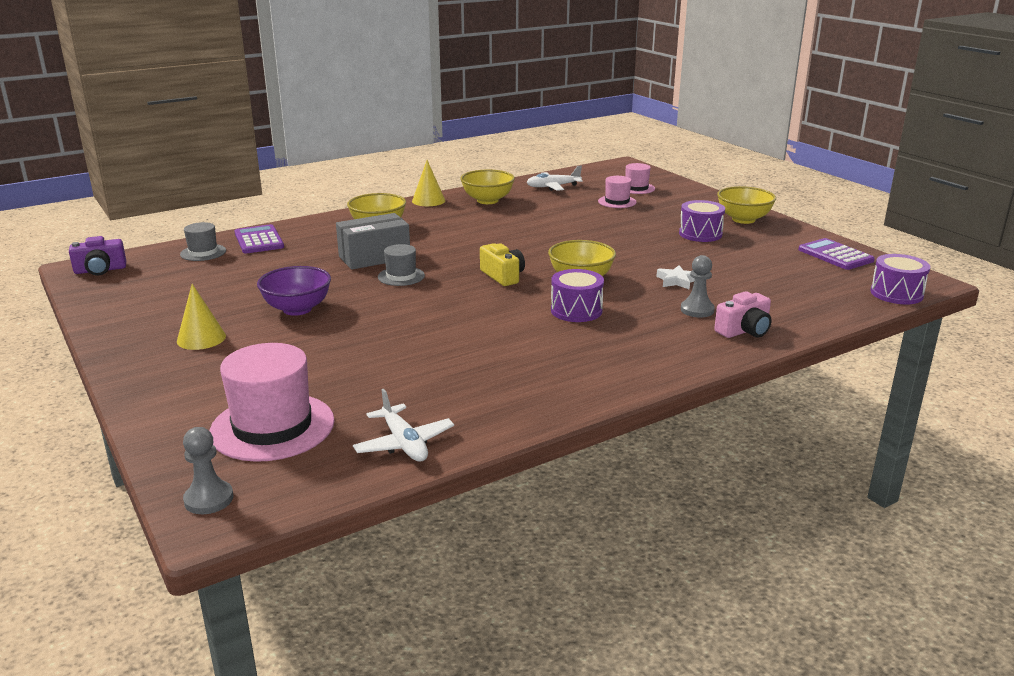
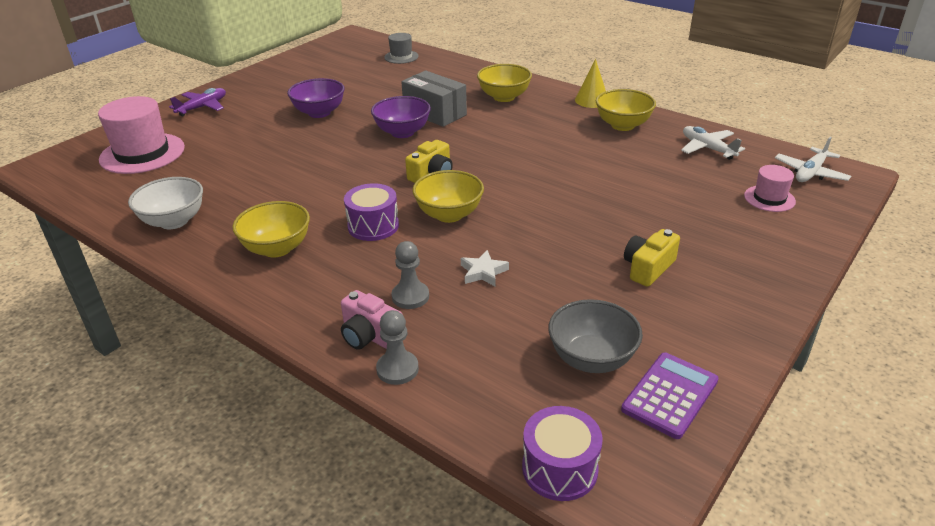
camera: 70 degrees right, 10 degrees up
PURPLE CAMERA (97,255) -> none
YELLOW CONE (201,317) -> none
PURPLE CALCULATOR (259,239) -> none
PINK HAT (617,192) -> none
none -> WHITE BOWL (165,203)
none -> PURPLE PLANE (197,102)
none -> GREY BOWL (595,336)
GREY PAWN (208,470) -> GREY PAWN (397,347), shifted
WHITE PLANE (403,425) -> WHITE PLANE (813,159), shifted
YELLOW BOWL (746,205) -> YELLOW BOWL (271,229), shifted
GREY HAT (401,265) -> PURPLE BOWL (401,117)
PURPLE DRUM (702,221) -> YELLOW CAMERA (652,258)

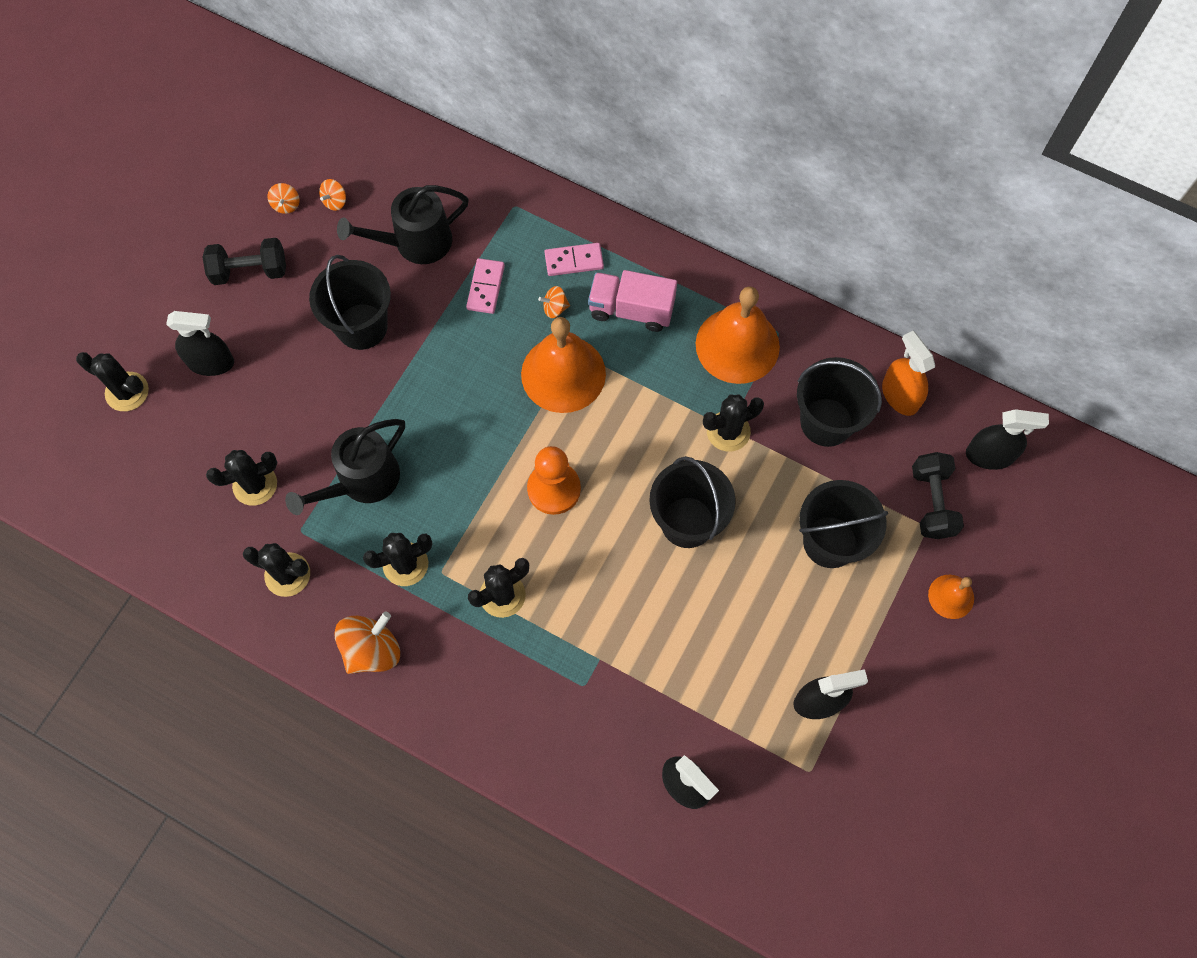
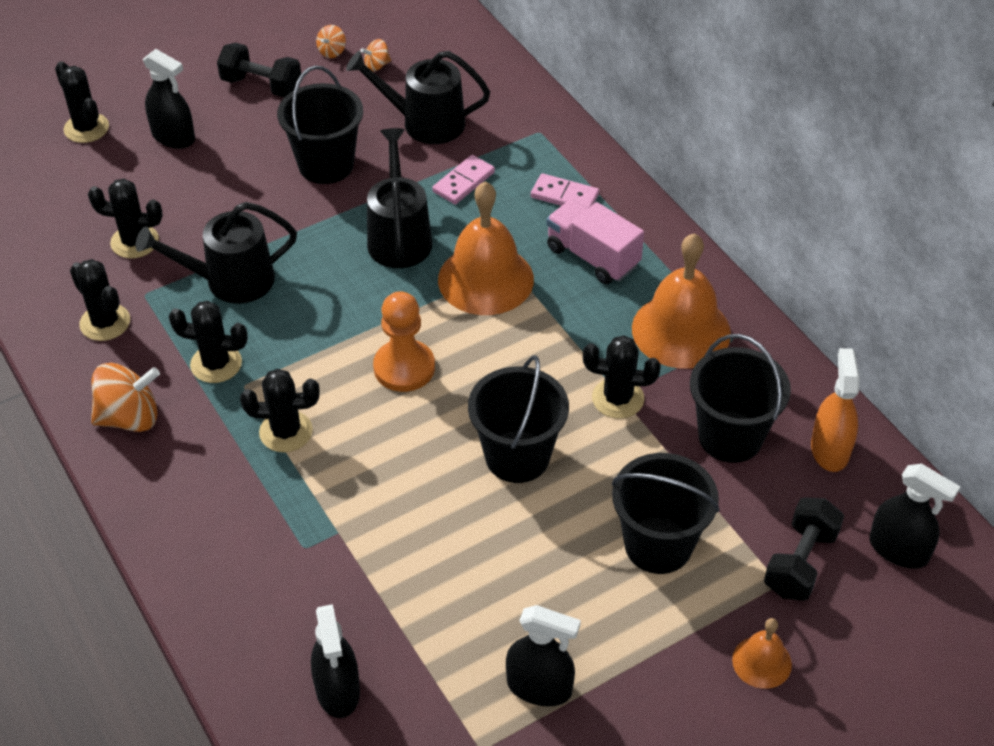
camera: 30 degrees right, 20 degrees down
ORANGE SPINNING TOP (554,302) -> none
none -> BLACK WATERING CAN (399,198)

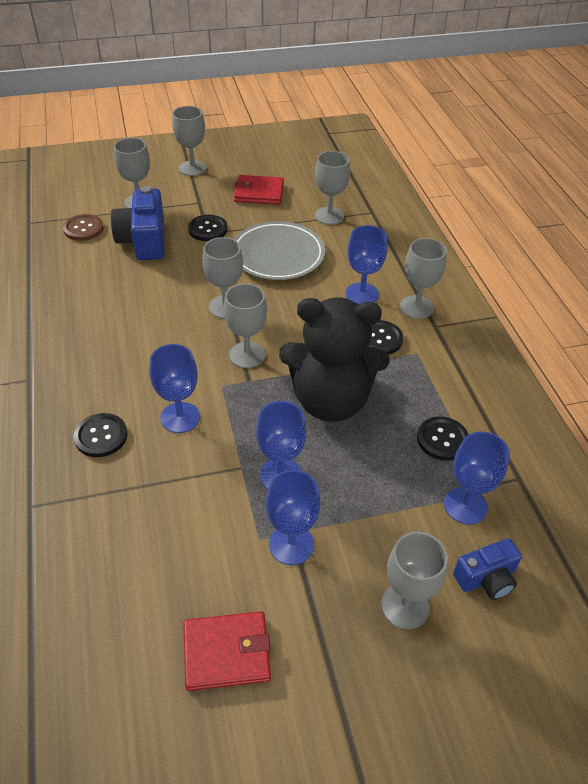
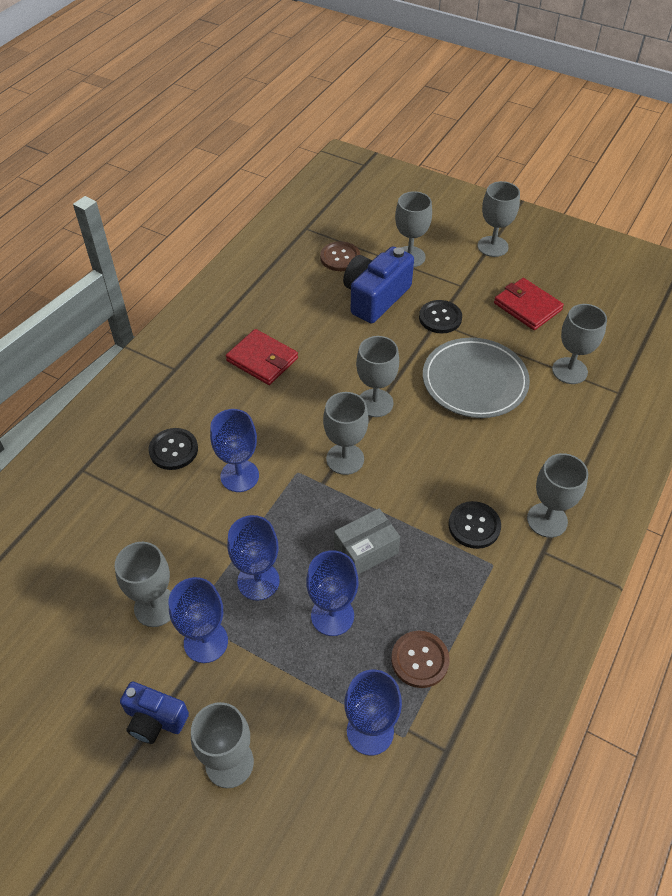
camera: 45 degrees right, 5 degrees up
none -> GREY GOBLET (143,584)
RED WALLET (227,651) -> RED WALLET (262,357), shifted
BLUE GOBLET (366,265) -> BLUE GOBLET (332,593), shifted
BLUE CAMERA (487,569) -> BLUE CAMERA (154,713), shifted
BLACK TEDDY BEAR (334,359) -> GREY BOX (367,541)
BLACK BUTTON (443,439) -> BROWN BUTTON (420,659)

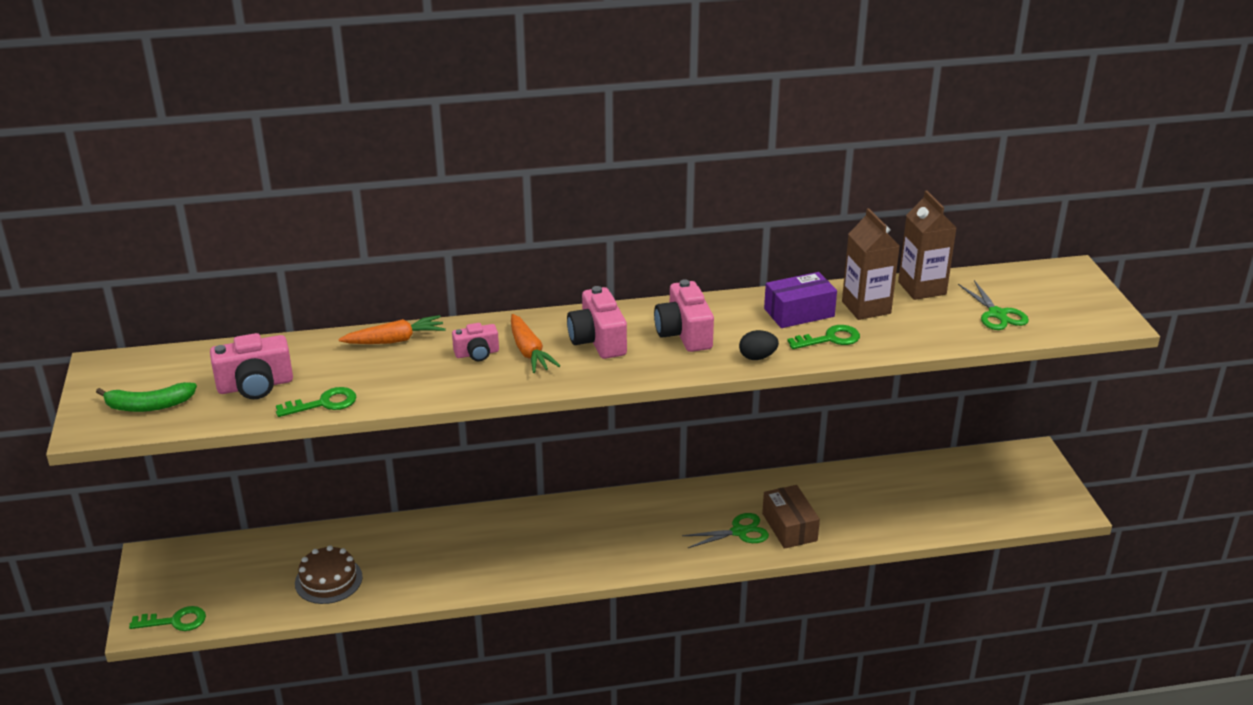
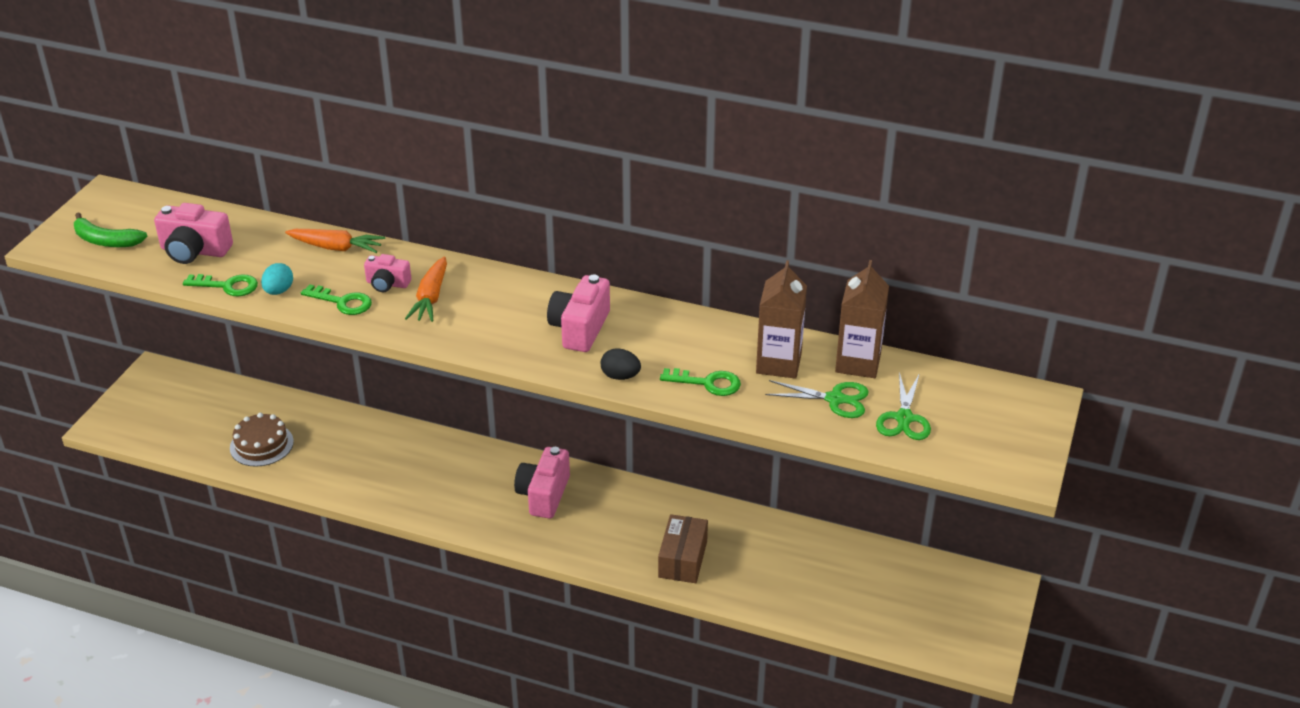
camera: 30 degrees right, 5 degrees up
PURPLE BOX (800,300) -> none
none -> TURQUOISE EGG (277,279)
GREEN KEY (167,618) -> GREEN KEY (336,299), shifted
PINK CAMERA (597,322) -> PINK CAMERA (542,483), shifted
GREEN SCISSORS (725,530) -> GREEN SCISSORS (817,399), shifted

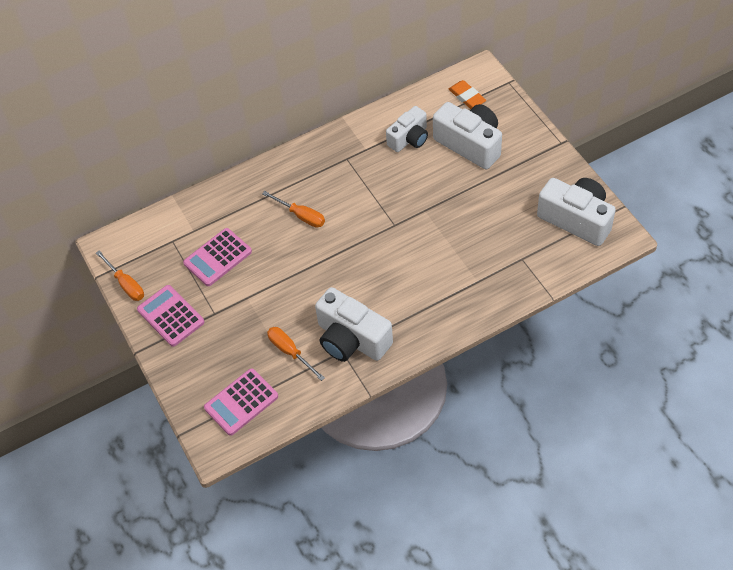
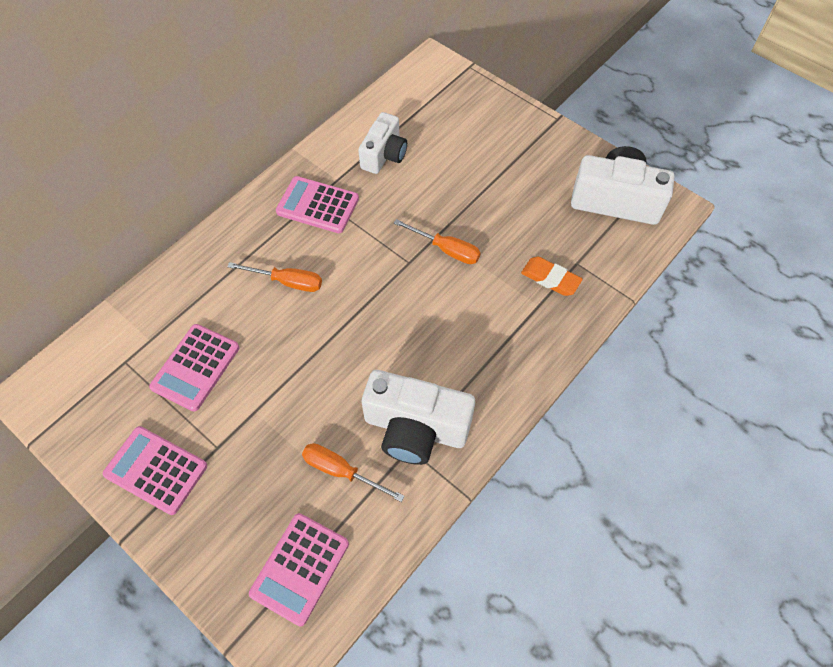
camera: 25 degrees left, 5 degrees up
WHITE CAMERA (467,135) -> none
none -> PINK CALCULATOR (317,204)
ORANGE SCREWDRIVER (120,275) -> ORANGE SCREWDRIVER (437,241), shifted
ORANGE ERASER (467,94) -> ORANGE ERASER (552,276), shifted

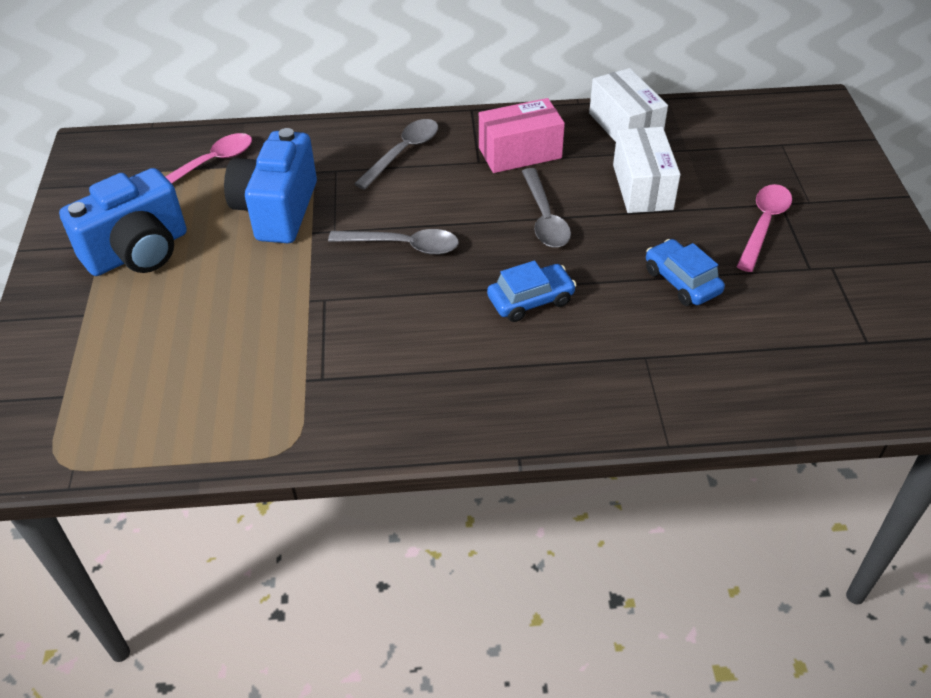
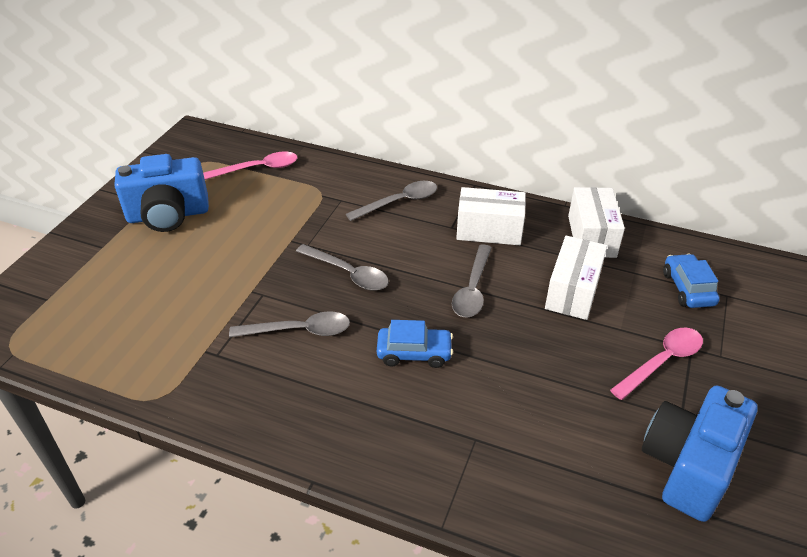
camera: 25 degrees right, 5 degrees down
none -> GREY SPOON (289,324)
BLUE CAMERA (270,185) -> BLUE CAMERA (700,454), shifted
BLUE CAR (685,272) -> BLUE CAR (691,281), shifted
PINK BOX (522,135) -> WHITE BOX (491,216)

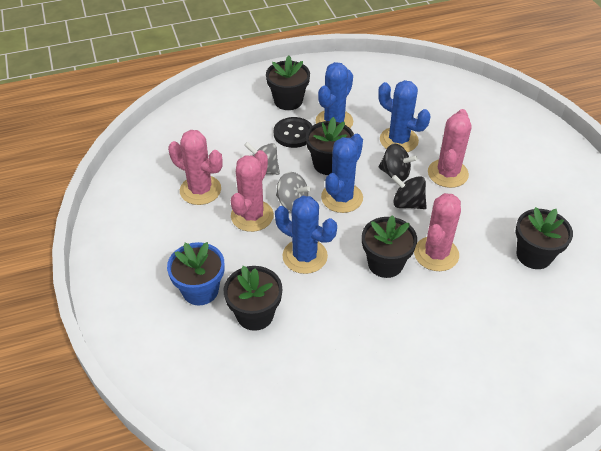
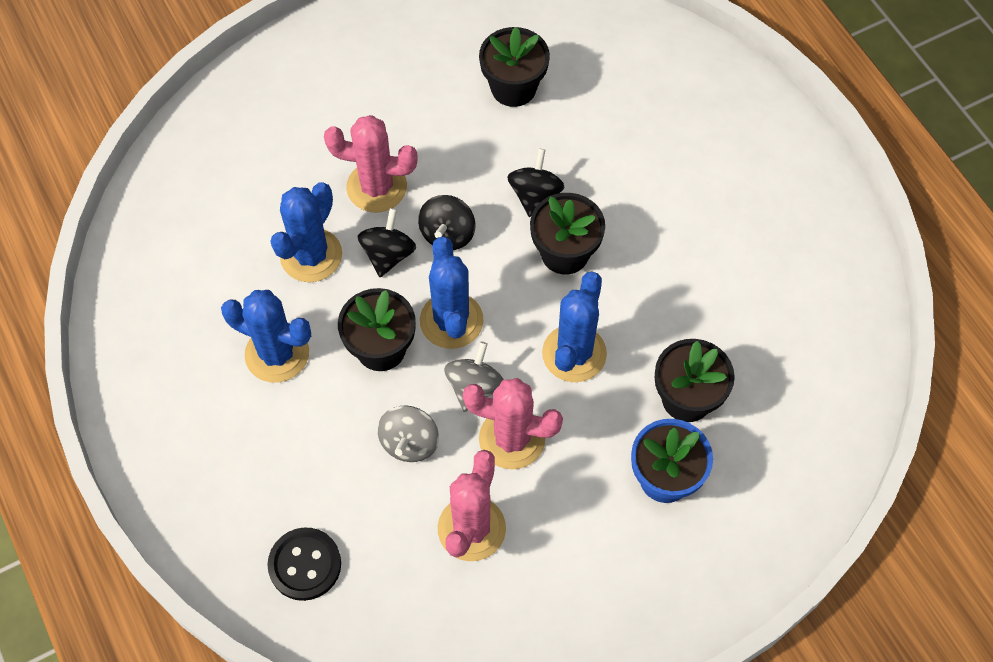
camera: 100 degrees left, 15 degrees up
BLACK FLOWER POT (288,83) -> none
BLACK BUTTON (293,132) -> BLACK BUTTON (304,564), shifted
PINK CACTUS (437,232) -> BLACK SPINNING TOP (535,182)
BLUE CACTUS (342,173) -> BLUE CACTUS (451,293), 60 degrees clockwise

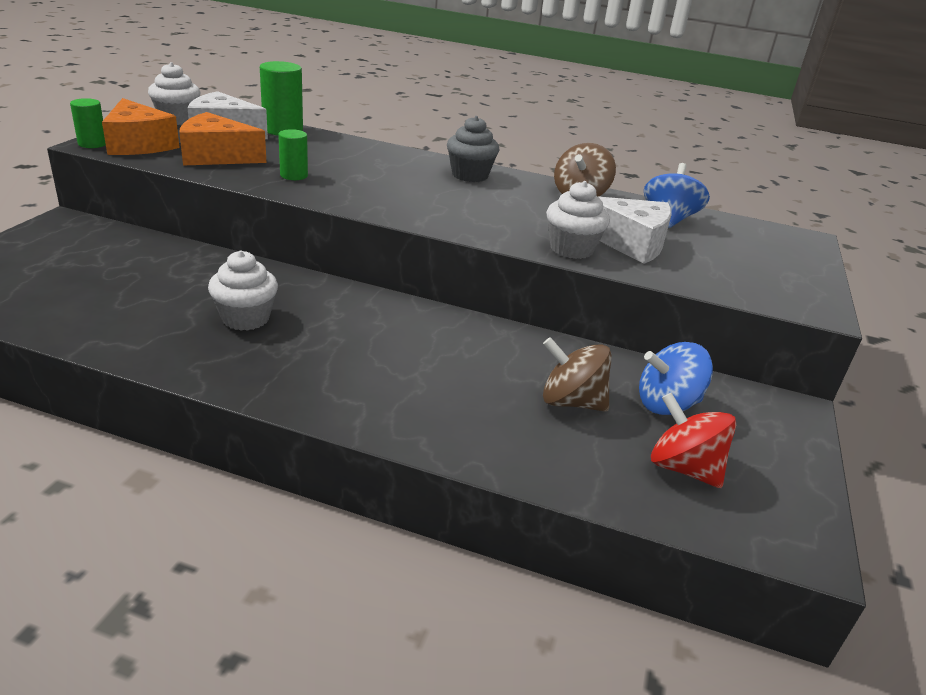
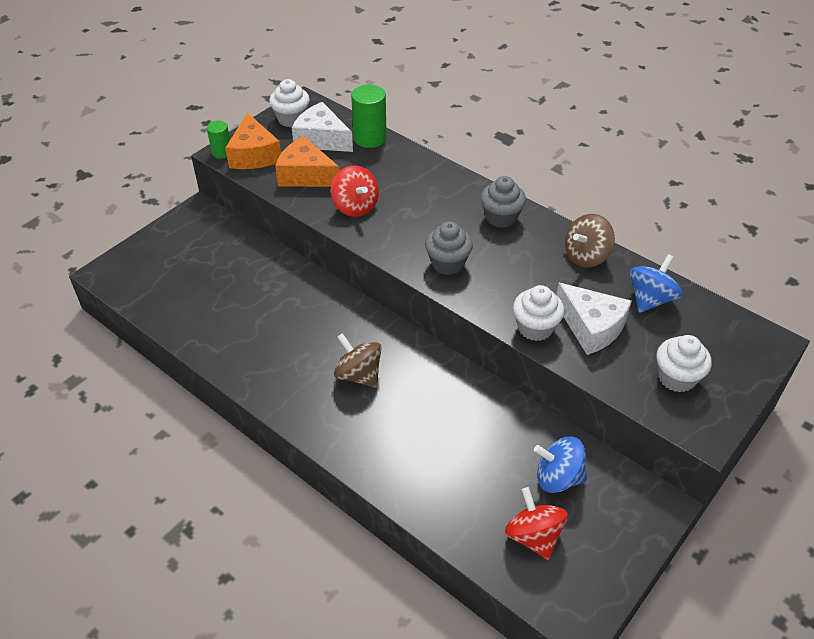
camera: 25 degrees right, 15 degrees up
none -> GREY CUPCAKE (449,248)
WHITE CUPCAKE (243,291) -> WHITE CUPCAKE (684,364), shifted
BROWN SPINNING TOP (577,374) -> BROWN SPINNING TOP (358,360), shifted
GREEN CYLINDER (293,154) -> RED SPINNING TOP (355,191)

